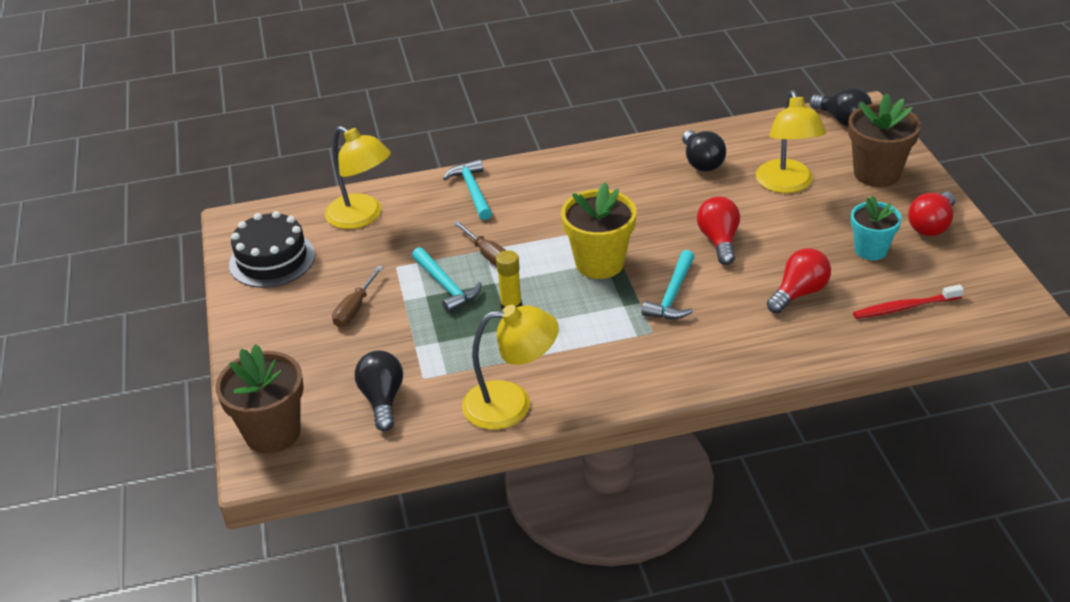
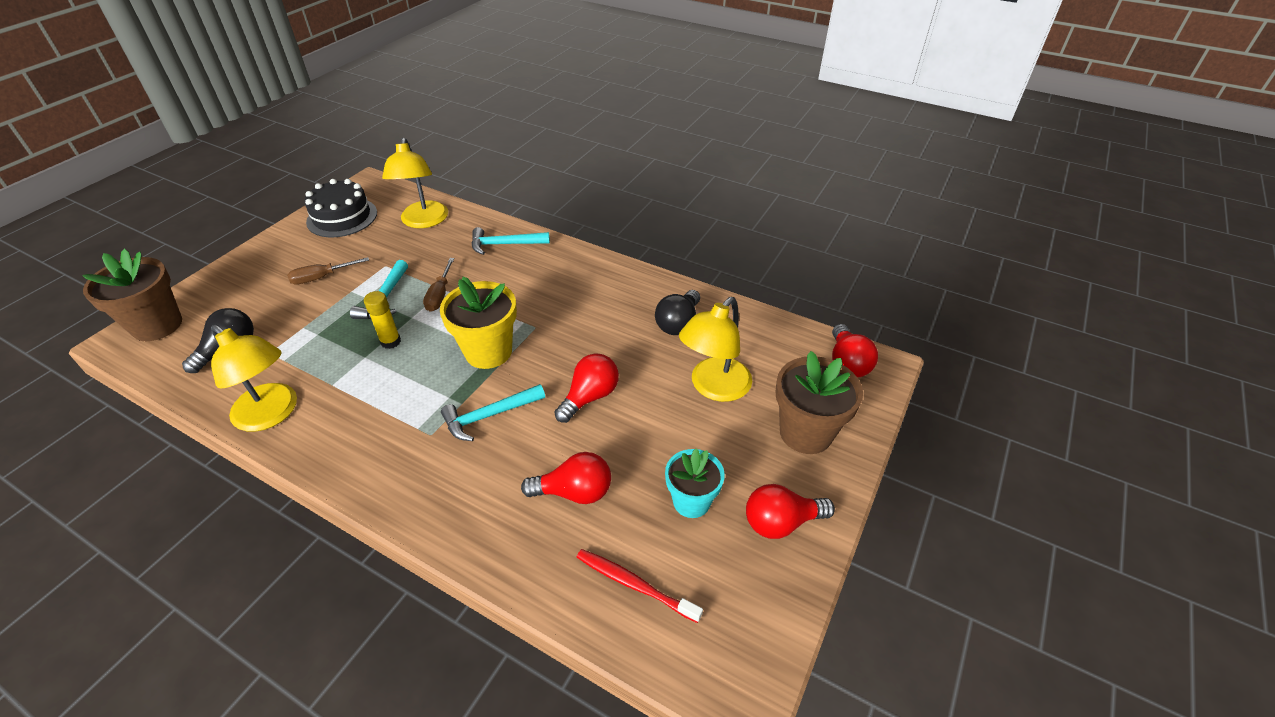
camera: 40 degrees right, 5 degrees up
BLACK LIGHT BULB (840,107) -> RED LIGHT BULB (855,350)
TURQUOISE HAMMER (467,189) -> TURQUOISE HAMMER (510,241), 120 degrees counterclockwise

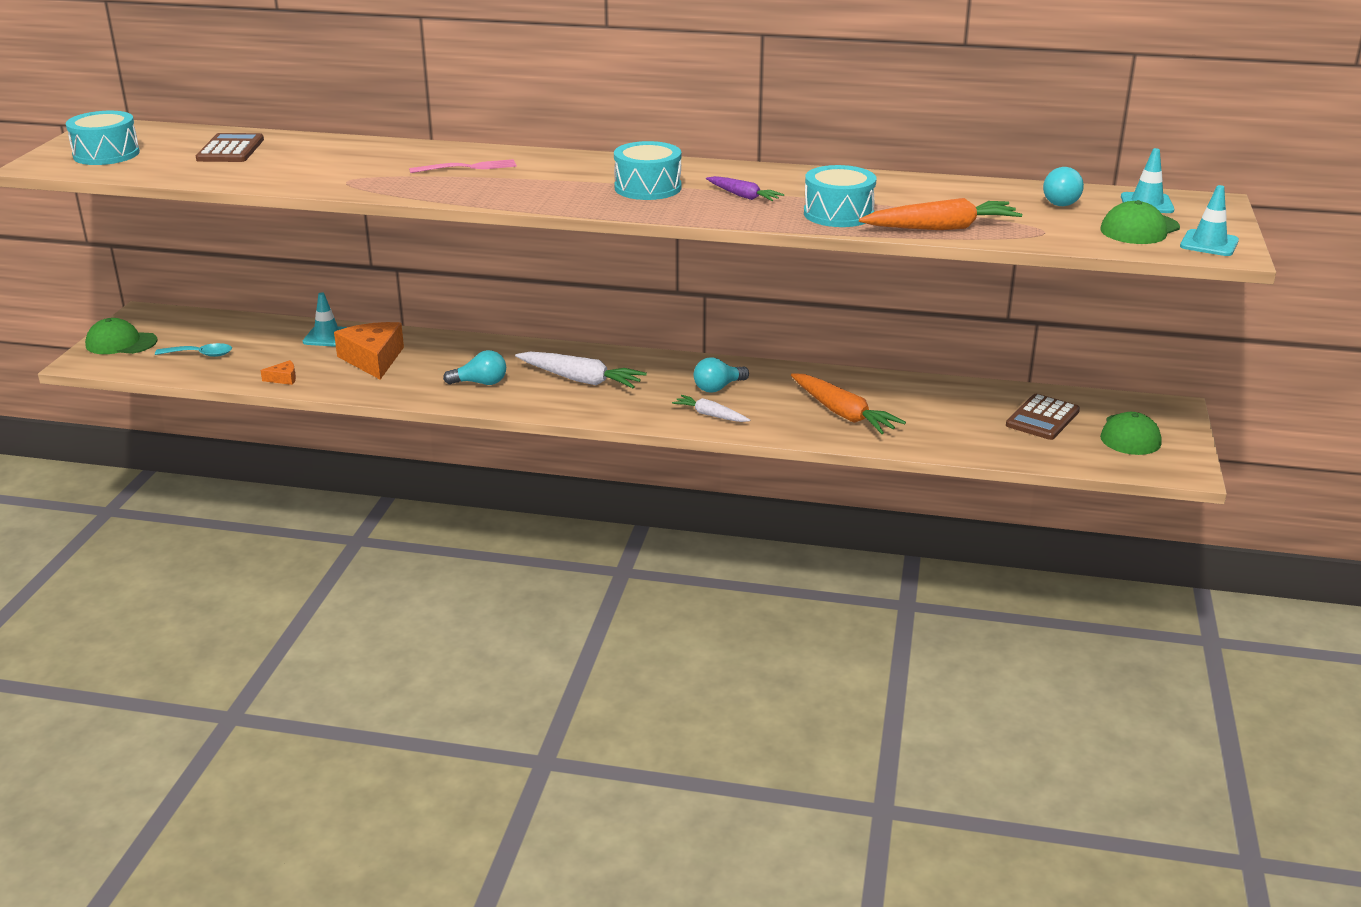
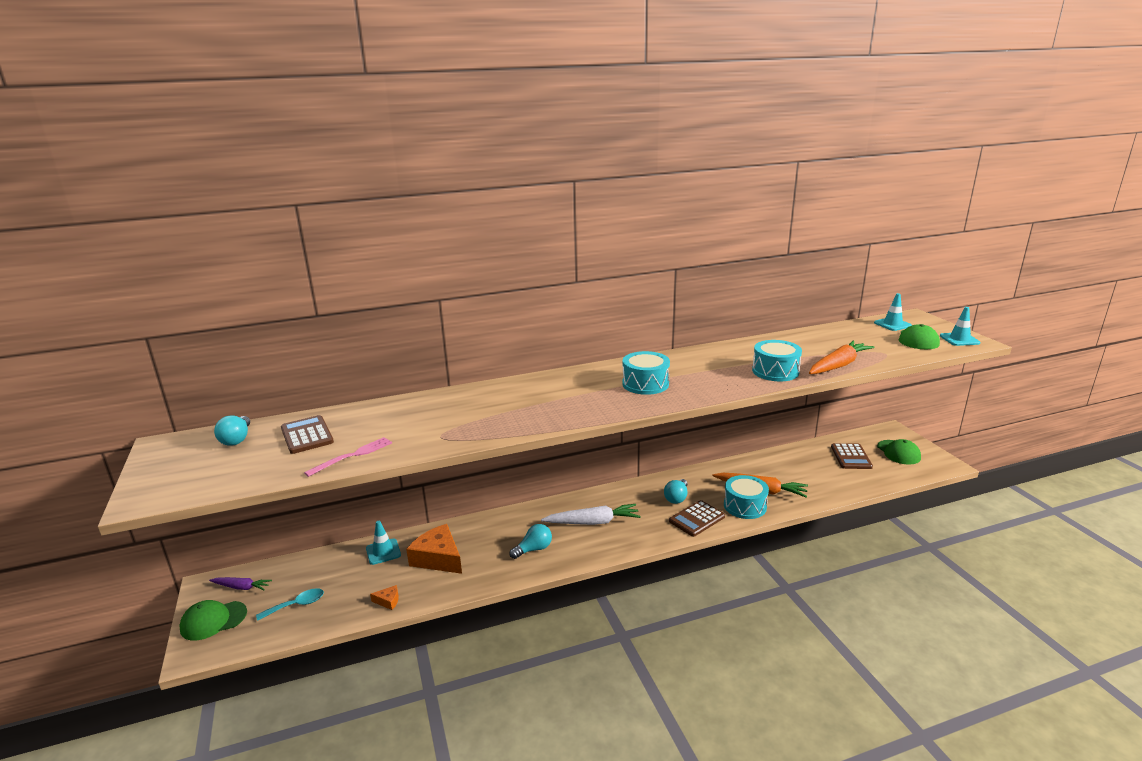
camera: 30 degrees left, 5 degrees down
TURQUOISE DRUM (103,138) -> TURQUOISE DRUM (746,497), shifted
PINK FORK (462,166) -> PINK FORK (348,457), shifted
PURPLE CARROT (745,188) -> PURPLE CARROT (240,584), shifted
TURQUOISE LIGHT BULB (1063,186) -> TURQUOISE LIGHT BULB (232,431), shifted
WHITE CARROT (711,408) -> BROWN CALCULATOR (697,518)
ORANGE CHEESE (278,372) -> ORANGE CHEESE (384,597), 45 degrees clockwise

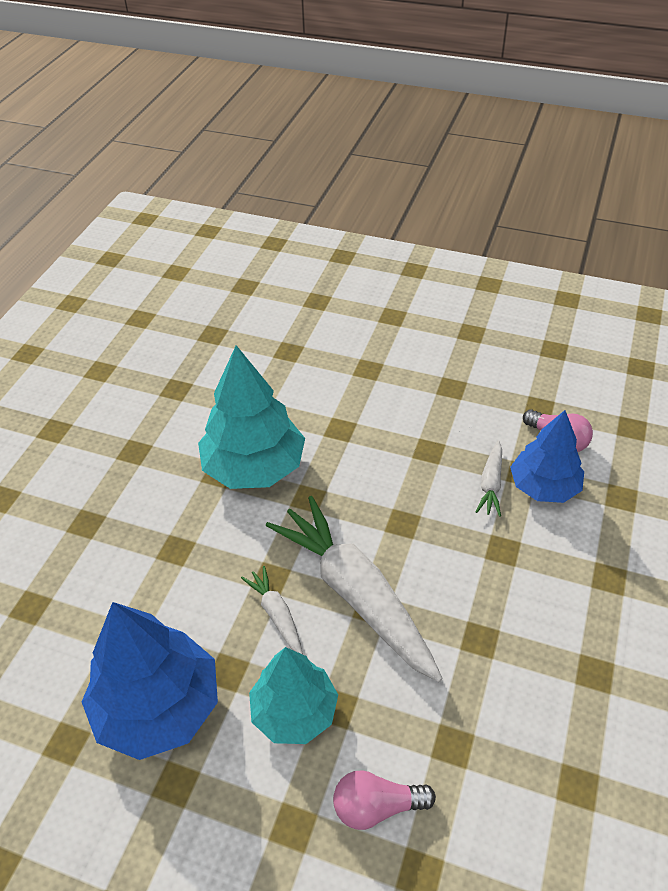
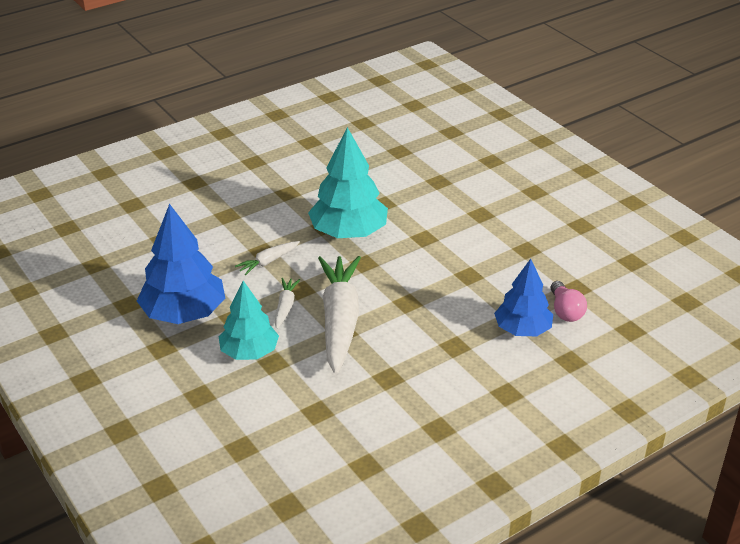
camera: 35 degrees right, 10 degrees down
PINK LIGHT BULB (384,800) -> none
WHITE CARROT (489,479) -> WHITE CARROT (267,258), shifted

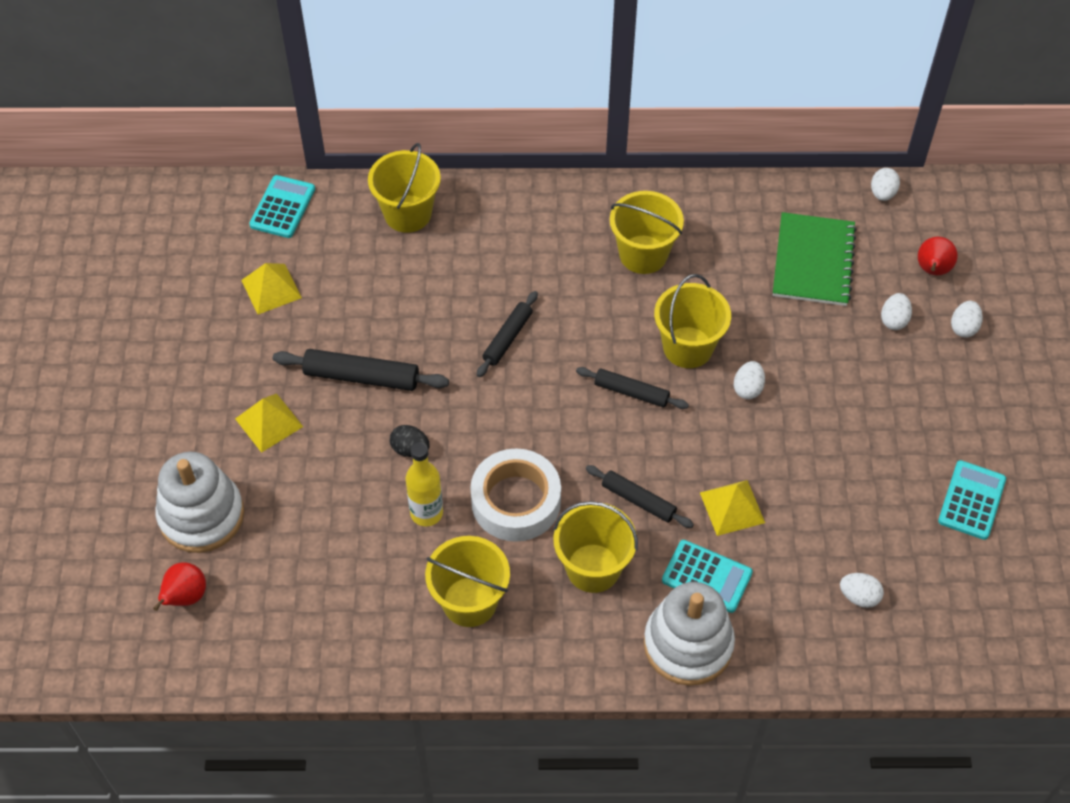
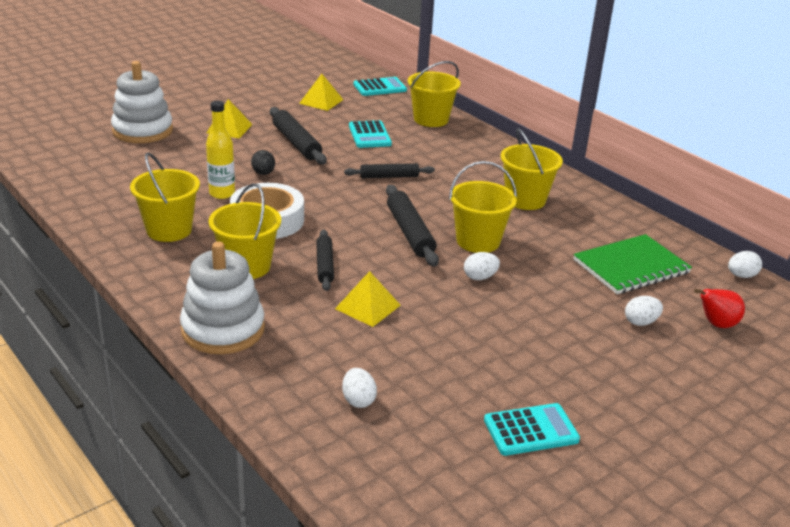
camera: 50 degrees right, 25 degrees down
RED PEAR (179,586) -> none
WHITE EGG (967,319) -> none
TURQUOISE CALCULATOR (707,576) -> TURQUOISE CALCULATOR (370,134), shifted
BLACK ROLLING PIN (632,388) -> BLACK ROLLING PIN (412,225), x1.52

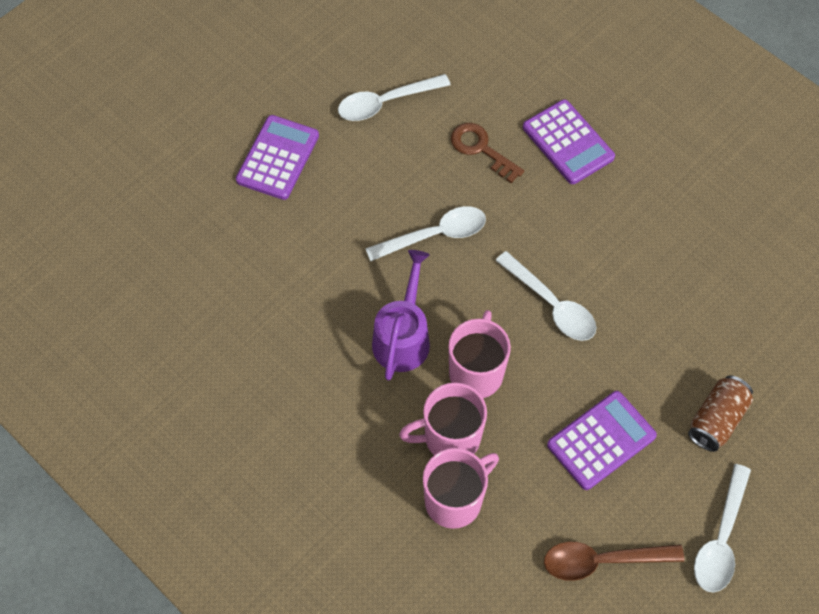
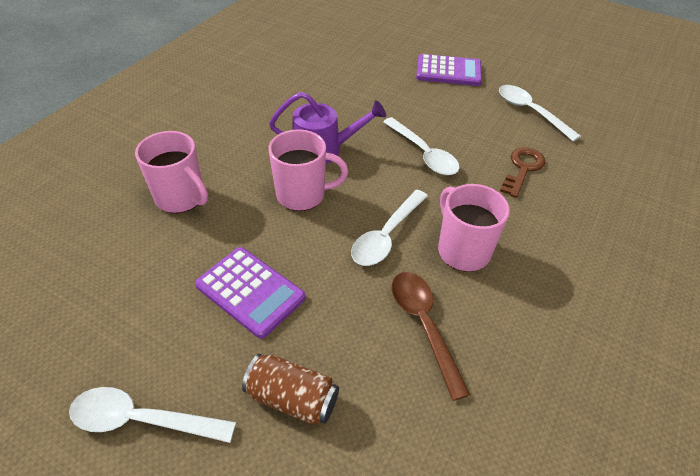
camera: 75 degrees right, 15 degrees down
PURPLE CALCULATOR (569,141) -> none
PINK MUG (443,419) -> PINK MUG (474,228), shifted
BROWN SPOON (614,561) -> BROWN SPOON (431,336), shifted

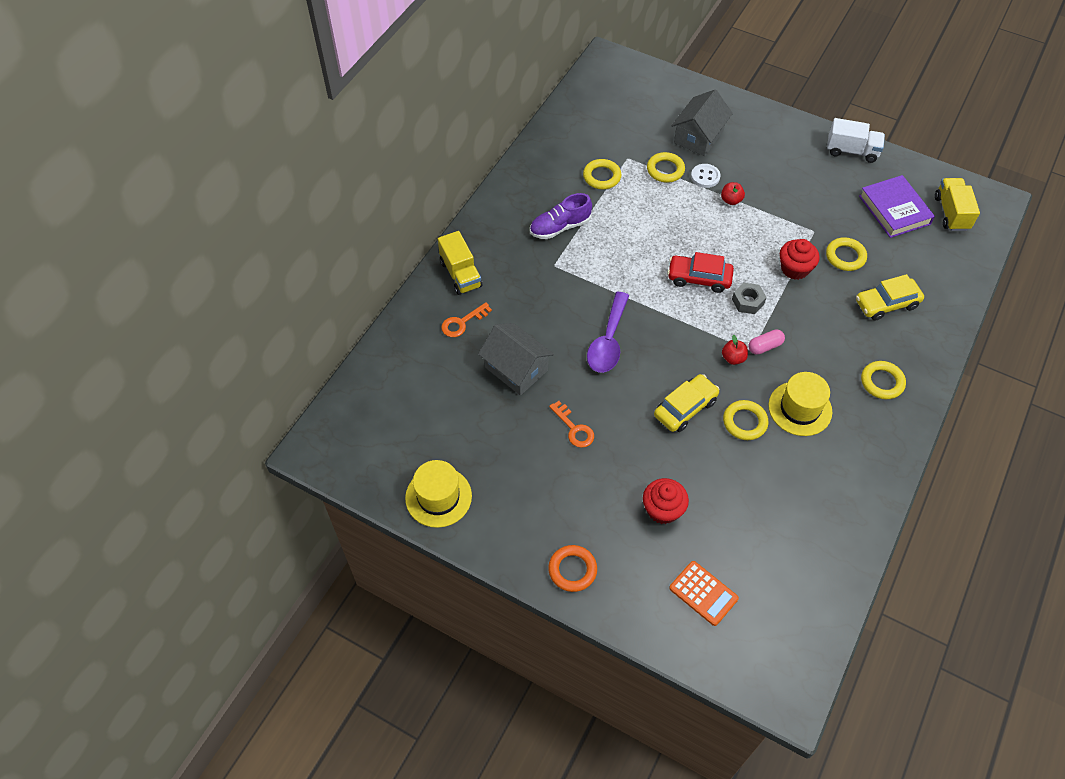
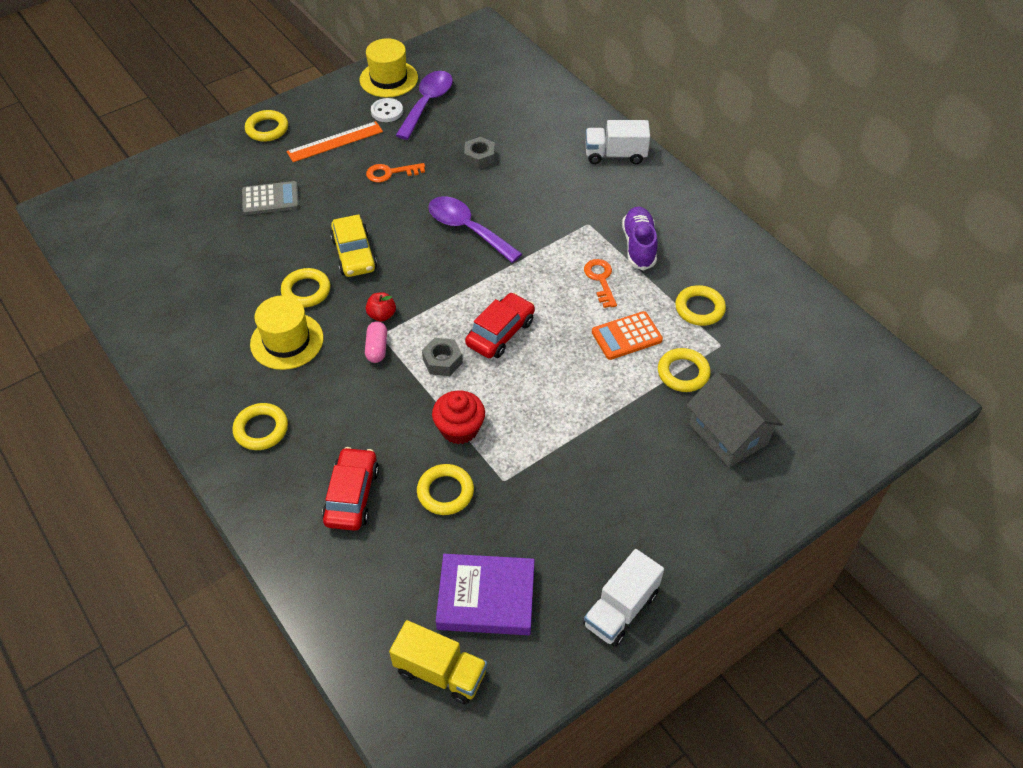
camera: 115 degrees right, 5 degrees down
RED APPLE (733,193) -> none
none -> ORANGE RULER (335,141)
none -> PURPLE SPOON (424,105)
ORANGE KEY (466,319) -> ORANGE KEY (600,283), shifted
ORANGE CALCULATOR (704,593) -> ORANGE CALCULATOR (627,335), shifted
WHITE BUTTON (705,176) -> WHITE BUTTON (387,110), shifted
GREY HOUSE (516,359) -> GREY NUT (479,153)
RED CUPCAKE (666,501) -> GREY CALCULATOR (270,198)
YELLOW TRUCK (460,263) -> WHITE TRUCK (618,142)
ORANGE RING (572,568) -> YELLOW RING (266,126)
YELLOW CAR (890,297) -> RED CAR (350,489)

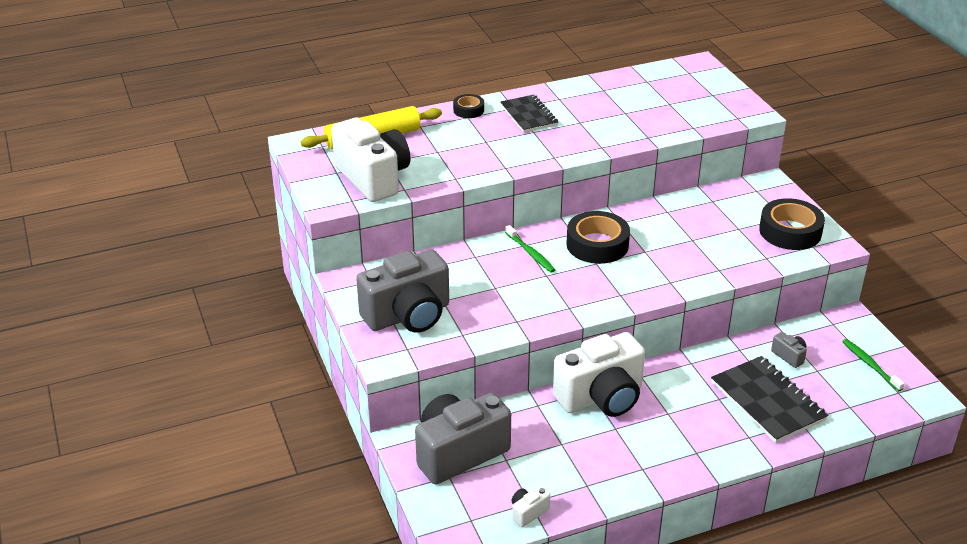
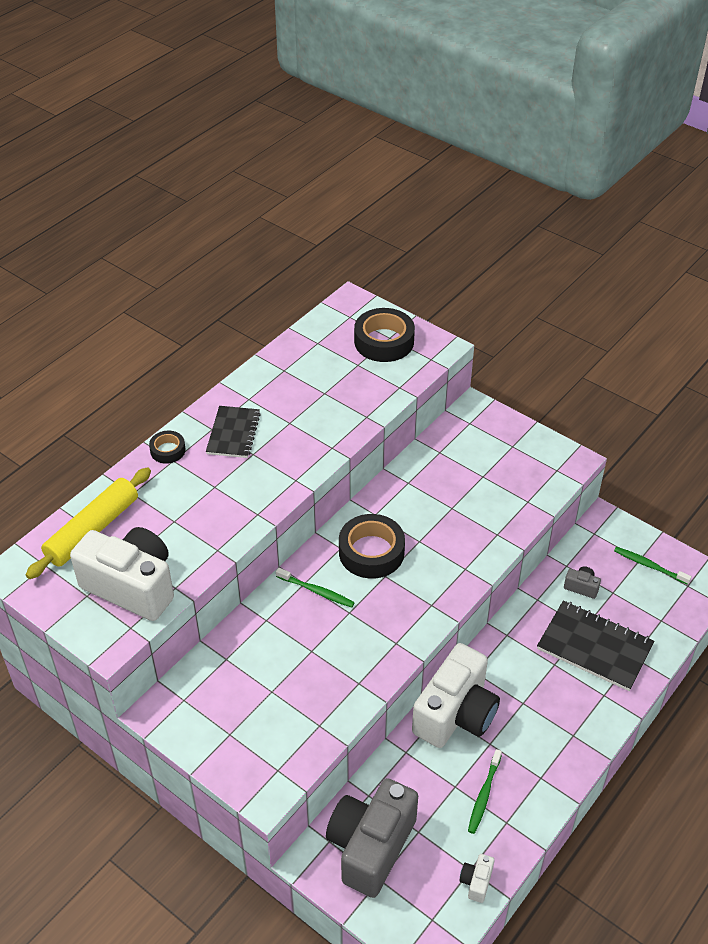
camera: 30 degrees left, 10 degrees up
GREY CAMERA (402,291) -> none
none -> GREEN TOOTHBRUSH (485,791)
BLACK TAPE (792,224) -> BLACK TAPE (384,335), shifted
BLACK NOTEBOOK (529,113) -> BLACK NOTEBOOK (233,432), 60 degrees clockwise

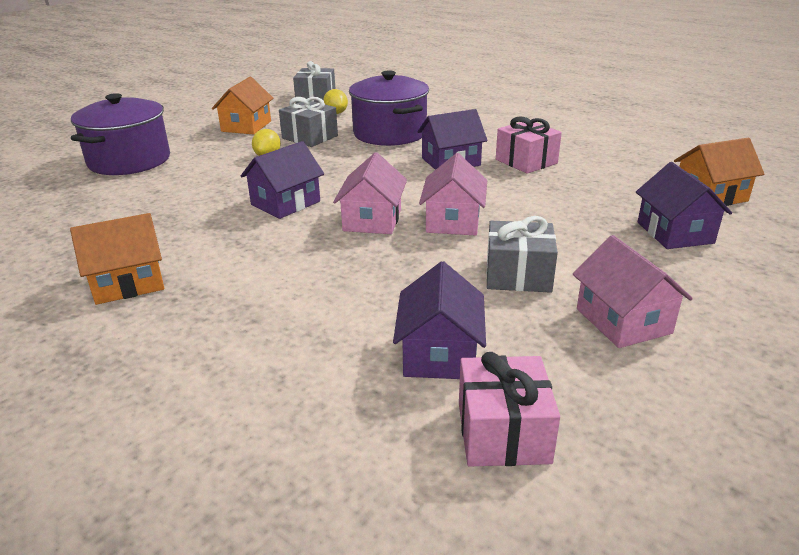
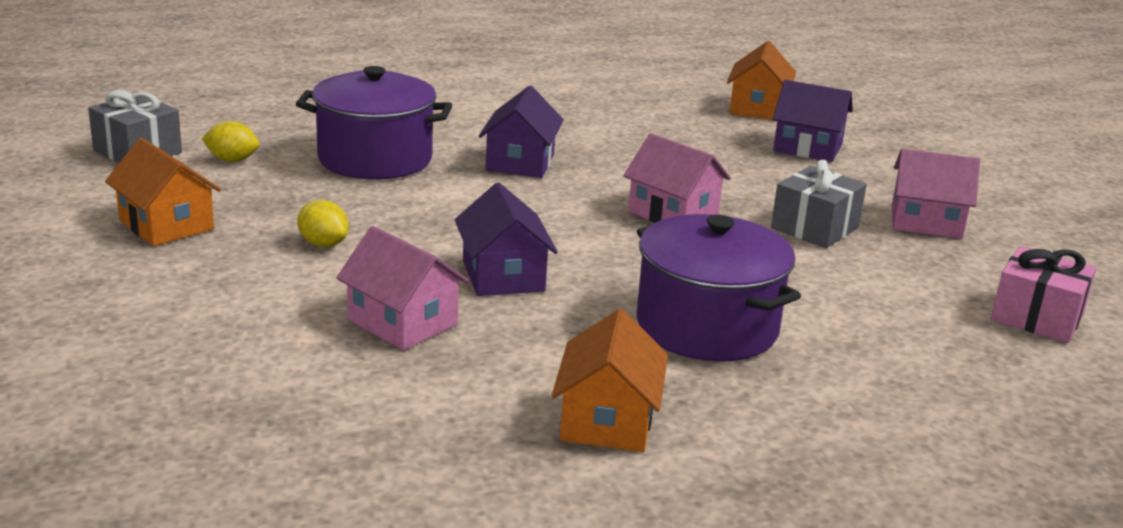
camera: 60 degrees left, 5 degrees down
GREY GIFT (308,122) -> none
PURPLE HOUSE (439,320) -> none
PINK GIFT (529,145) -> none
PURPLE POT (120,134) -> PURPLE POT (719,288), shifted
PINK HOUSE (370,193) -> PINK HOUSE (402,288), shifted

